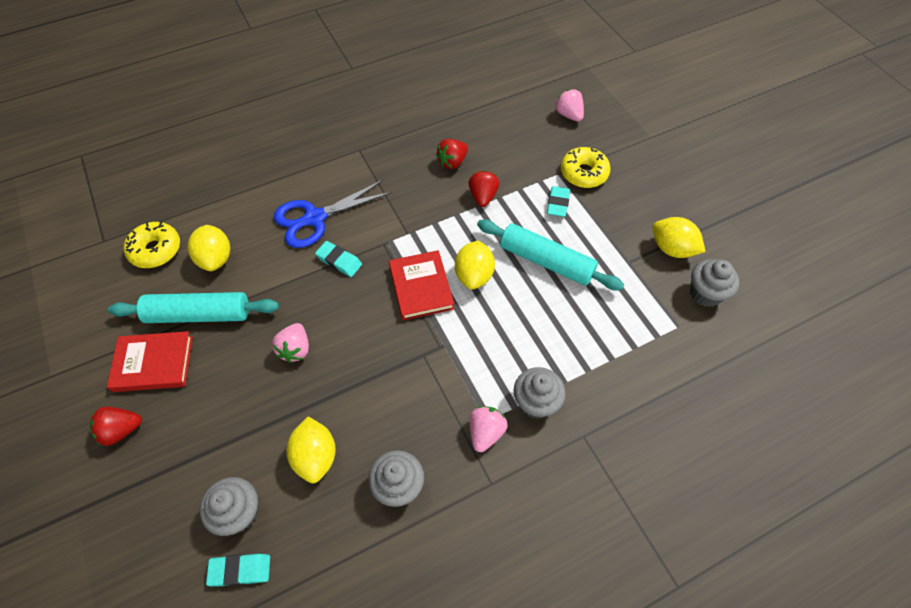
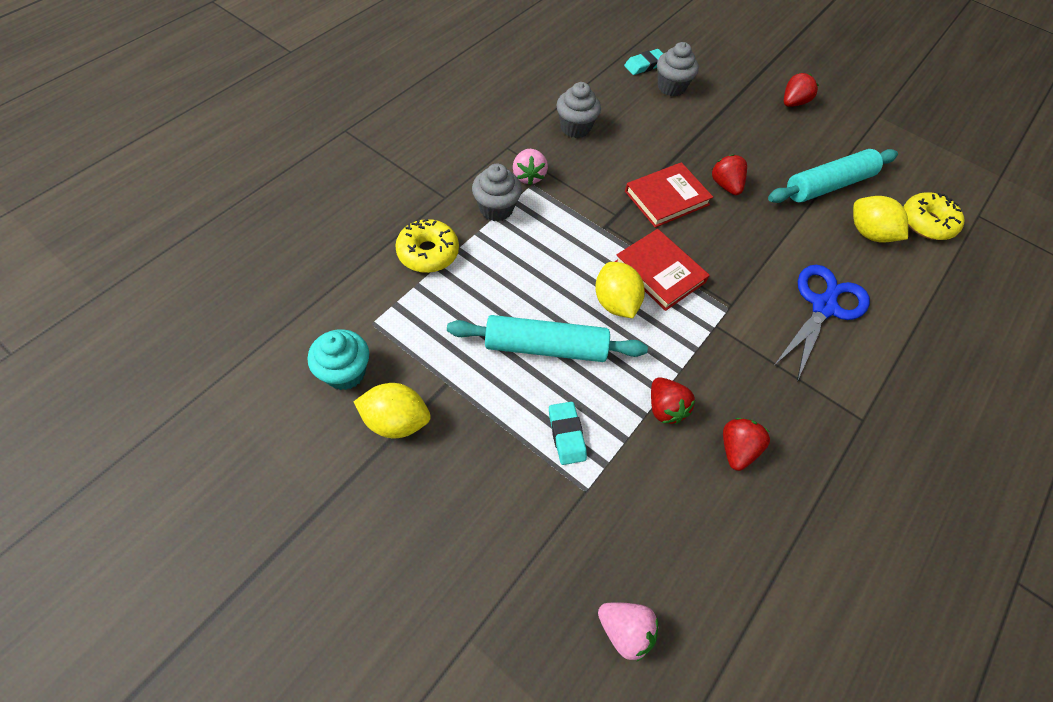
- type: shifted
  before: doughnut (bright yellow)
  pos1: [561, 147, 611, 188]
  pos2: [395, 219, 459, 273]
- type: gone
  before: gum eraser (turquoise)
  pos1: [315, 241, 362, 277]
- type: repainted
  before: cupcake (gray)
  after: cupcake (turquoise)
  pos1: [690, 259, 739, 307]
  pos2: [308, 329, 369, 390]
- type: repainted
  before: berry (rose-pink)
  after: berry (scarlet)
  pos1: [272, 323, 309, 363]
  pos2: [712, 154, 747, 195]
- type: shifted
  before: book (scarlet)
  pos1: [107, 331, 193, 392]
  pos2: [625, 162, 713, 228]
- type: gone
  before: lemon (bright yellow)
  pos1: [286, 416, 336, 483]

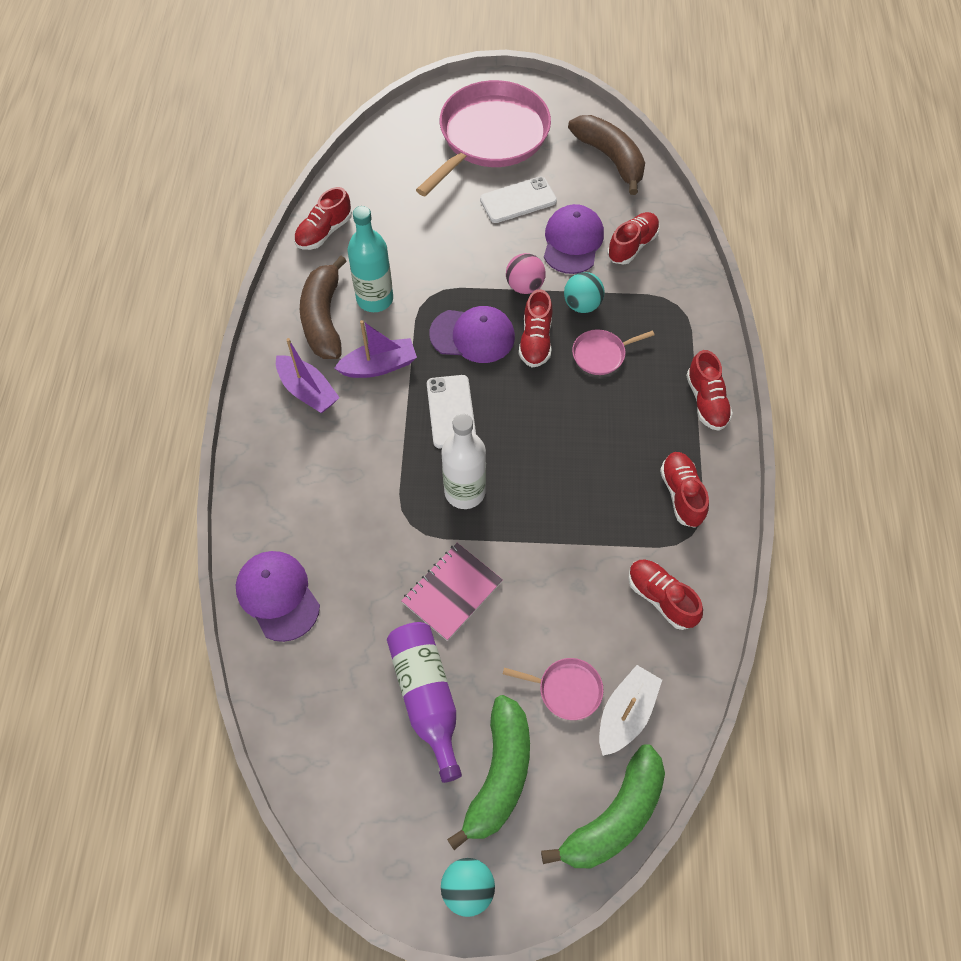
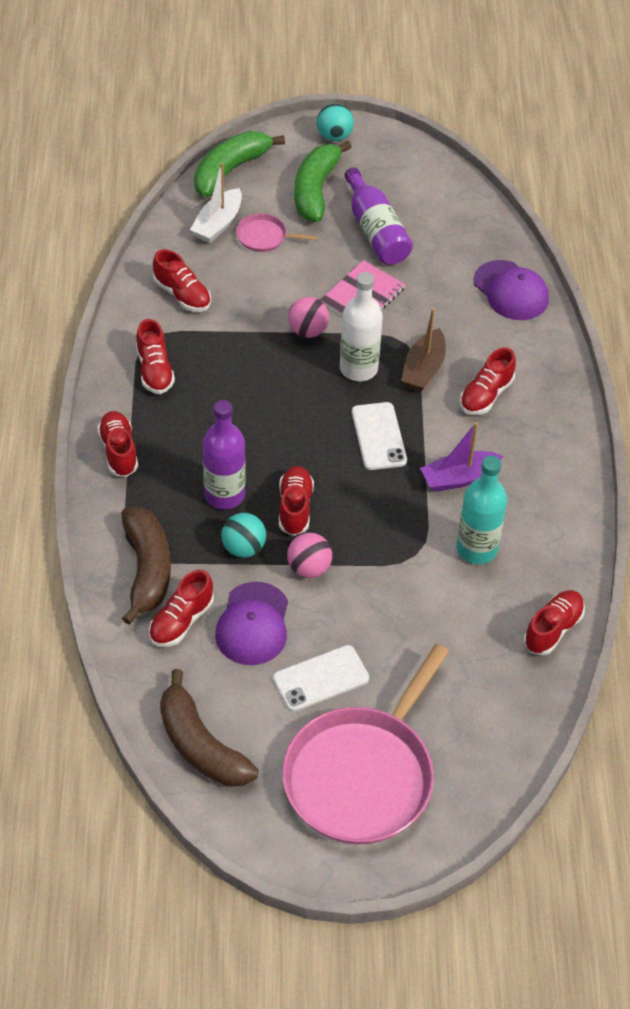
- type: shifted
  before: banana fruit (dark brown)
  pos1: [300, 256, 347, 359]
  pos2: [121, 507, 171, 625]
- type: gone
  before: baseball cap (violet)
  pos1: [429, 306, 515, 363]
- type: swapped
  before: pan (rose-pink)
  after: flask (violet)
  pos1: [572, 329, 655, 375]
  pos2: [203, 400, 246, 510]
- type: gone
  before: sailboat (violet)
  pos1: [276, 338, 340, 414]
- type: new
  after: ball (rose-pink)
  pos2: [288, 297, 329, 338]
- type: new
  after: sailboat (dark brown)
  pos2: [401, 308, 446, 392]
- type: new
  after: shoe (scarlet)
  pos2: [460, 348, 516, 415]

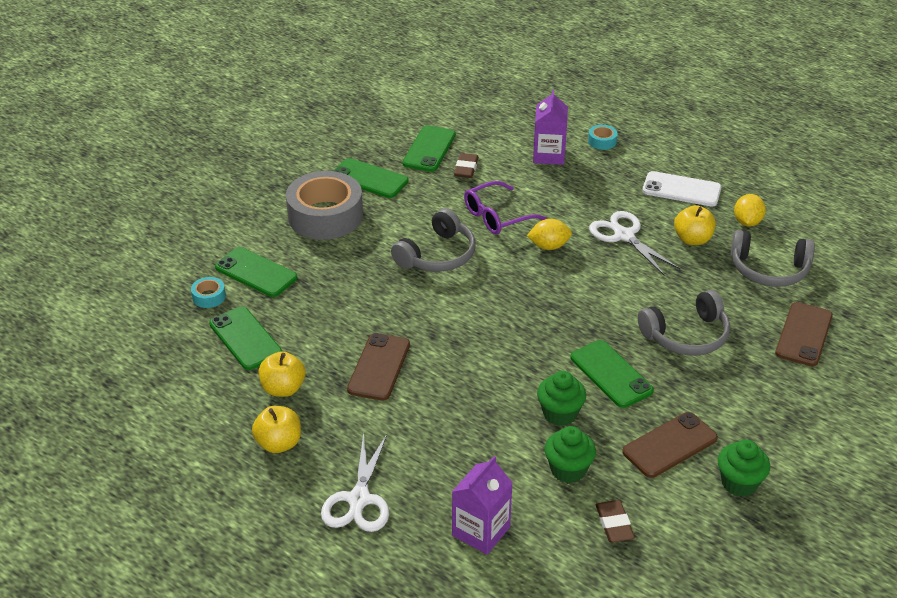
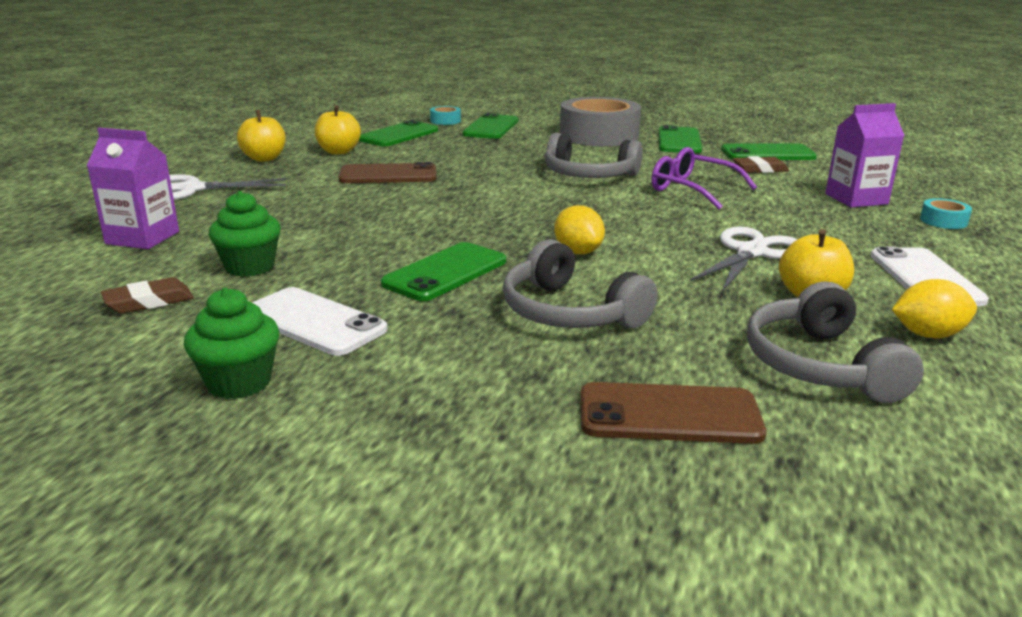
- type: shifted
  before: lemon (bright yellow)
  pos1: [527, 219, 572, 250]
  pos2: [554, 205, 605, 255]
- type: gone
  before: cupcake (green)
  pos1: [537, 371, 586, 426]
- type: repainted
  before: smartphone (dark brown)
  after: smartphone (pure white)
  pos1: [622, 412, 718, 478]
  pos2: [252, 287, 388, 356]

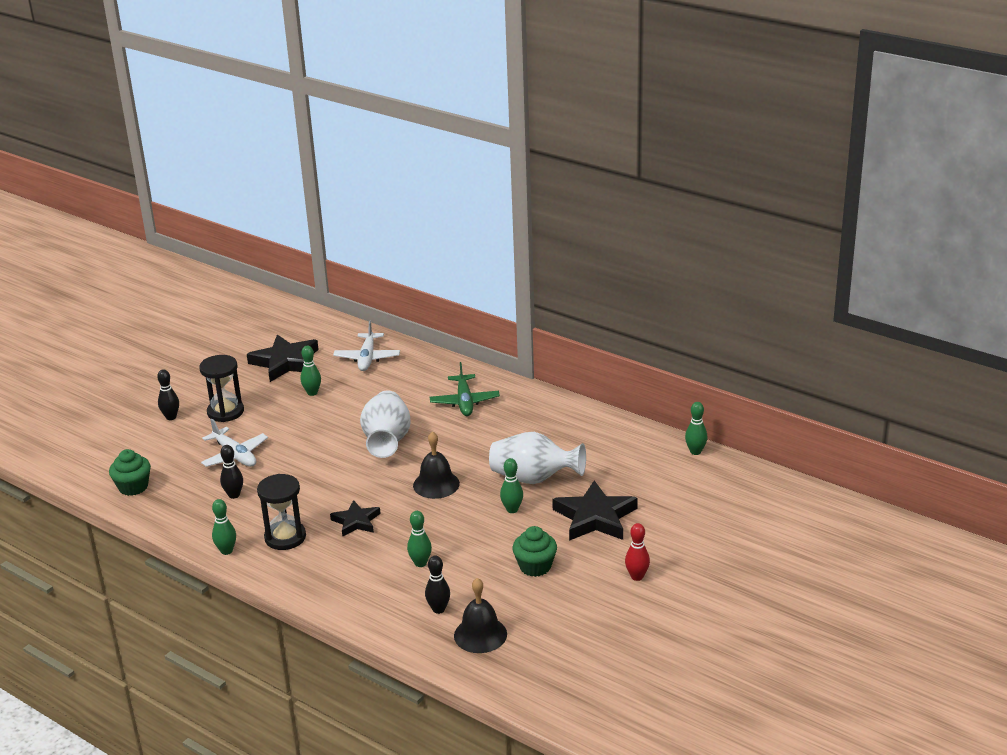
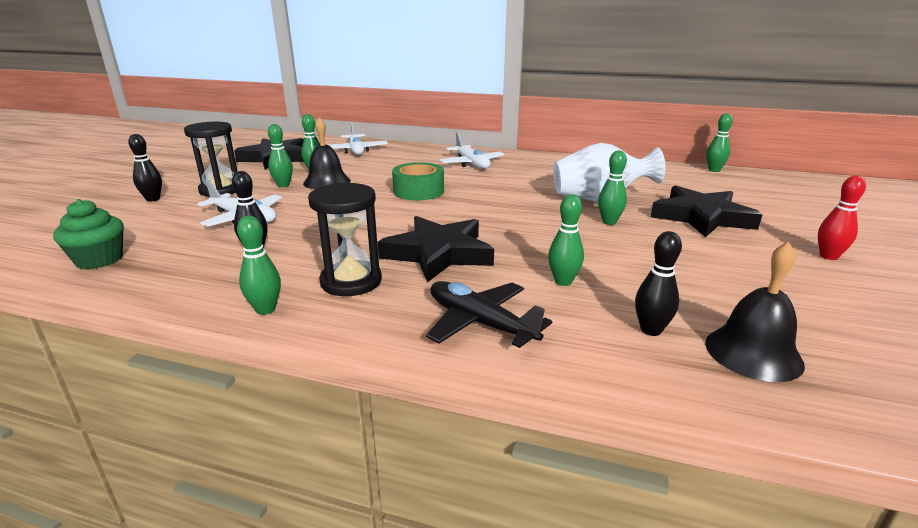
- type: repainted
  before: plane (green)
  after: plane (pure white)
  pos1: [430, 362, 500, 416]
  pos2: [440, 133, 504, 169]
- type: swapped
  before: vase (pure white)
  after: roll of tape (green)
  pos1: [360, 390, 411, 458]
  pos2: [392, 162, 444, 201]
- type: shifted
  before: bell (jet-black)
  pos1: [413, 431, 460, 499]
  pos2: [303, 117, 351, 189]
- type: scaled
  before: star shape (jet-black)
  pos1: [330, 500, 381, 537]
  pos2: [378, 216, 494, 283]
  scale: 1.69
- type: gone
  before: cupcake (green)
  pos1: [512, 526, 557, 577]
- type: new
  after: skittle (green)
  pos2: [268, 124, 293, 187]
- type: new
  after: plane (jet-black)
  pos2: [426, 281, 552, 348]

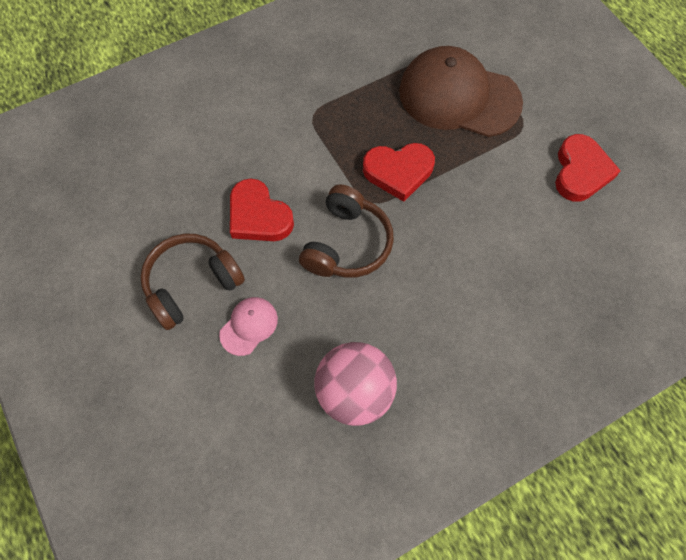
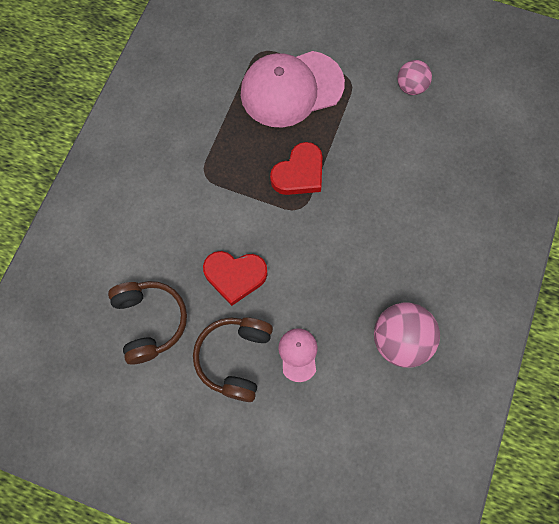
- type: repainted
  before: baseball cap (dark brown)
  after: baseball cap (rose-pink)
  pos1: [399, 46, 523, 137]
  pos2: [241, 51, 345, 127]
- type: swapped
  before: heart (scarlet)
  after: ball (rose-pink)
  pos1: [555, 134, 621, 202]
  pos2: [397, 60, 432, 95]
- type: shifted
  before: headset (dark brown)
  pos1: [299, 184, 394, 278]
  pos2: [108, 281, 187, 365]

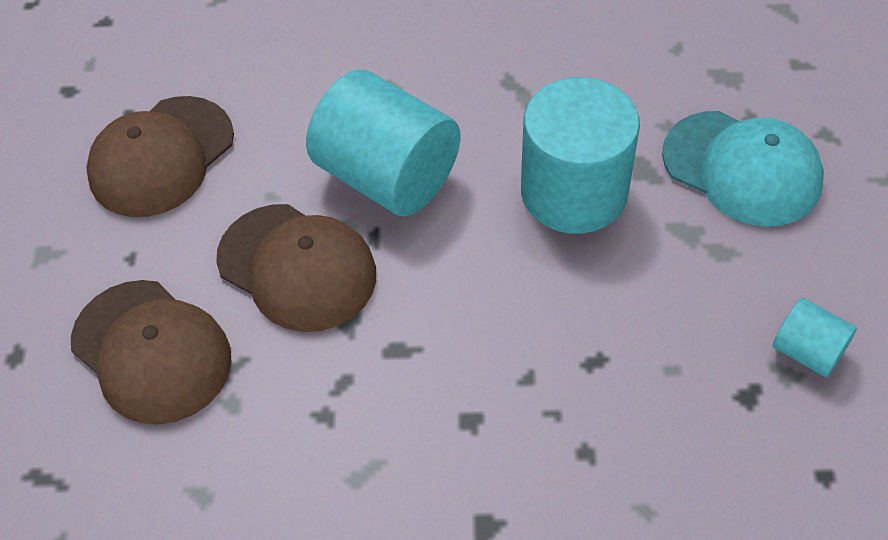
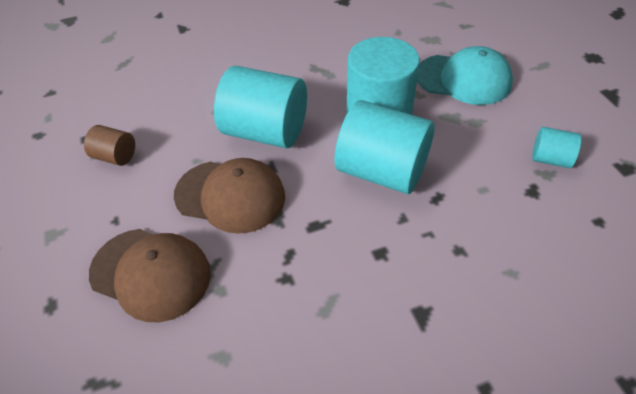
- type: swapped
  before: baseball cap (dark brown)
  after: solid cylinder (dark brown)
  pos1: [86, 96, 234, 217]
  pos2: [84, 125, 135, 166]
- type: new
  after: solid cylinder (turquoise)
  pos2: [335, 100, 434, 194]

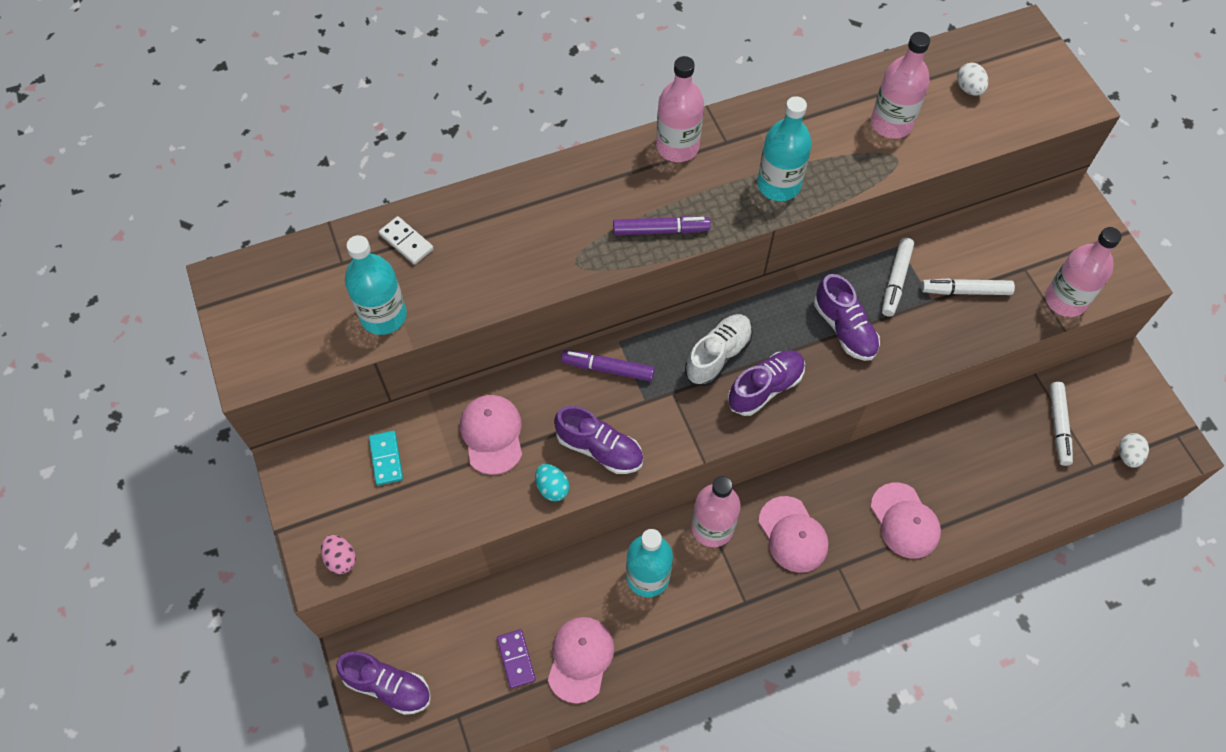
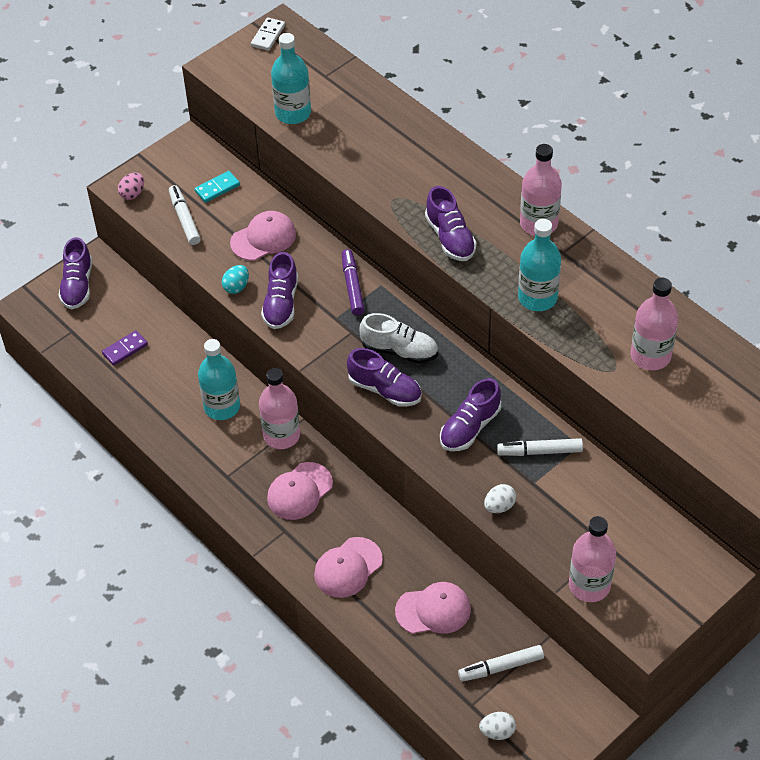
- type: shifted
  before: egg (pure white)
  pos1: [957, 63, 988, 96]
  pos2: [484, 484, 516, 513]
- type: shifted
  before: domino piece (pure white)
  pos1: [379, 216, 434, 265]
  pos2: [251, 17, 285, 51]
- type: swapped
  before: marker (violet)
  after: shoe (violet)
  pos1: [613, 216, 711, 235]
  pos2: [425, 186, 477, 261]
- type: shifted
  before: marker (pure white)
  pos1: [921, 278, 1015, 295]
  pos2: [169, 185, 201, 245]
- type: shifted
  before: baseball cap (rose-pink)
  pos1: [548, 617, 614, 704]
  pos2: [395, 582, 471, 634]

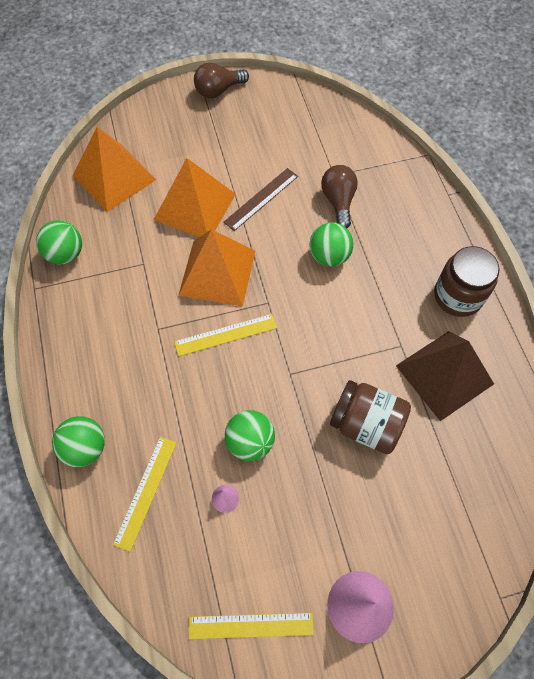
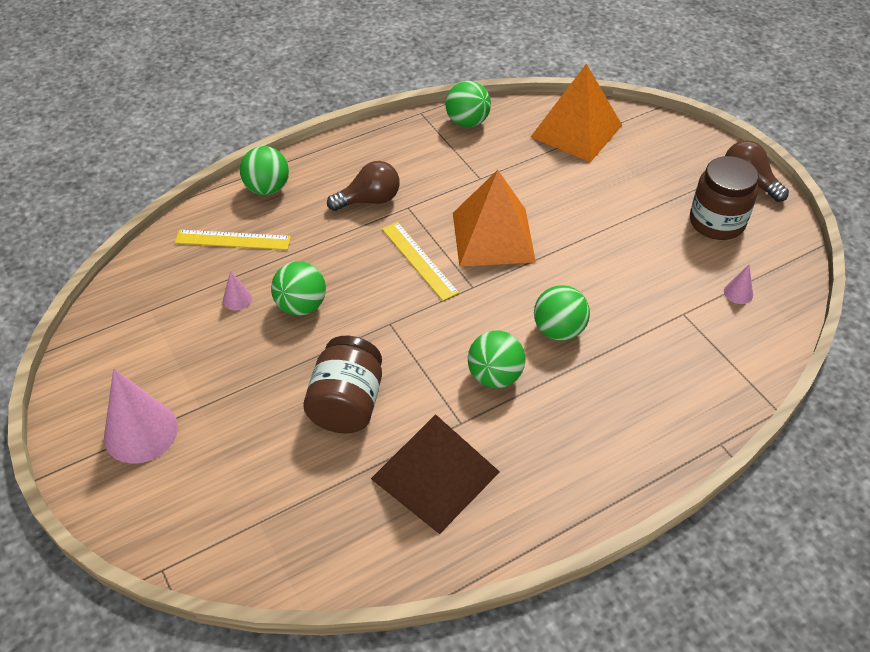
- type: gone
  before: solid pyramid (orange-coloured)
  pos1: [154, 158, 236, 237]
- type: shifted
  before: light bulb (dark brown)
  pos1: [321, 165, 358, 228]
  pos2: [327, 161, 400, 211]
- type: gone
  before: ruler (dark brown)
  pos1: [223, 168, 298, 231]
- type: shifted
  before: preserve jar (dark brown)
  pos1: [434, 246, 499, 317]
  pos2: [690, 156, 759, 240]
- type: gone
  before: ruler (bright yellow)
  pos1: [189, 613, 314, 639]
- type: new
  after: cone shape (rose-pink)
  pos2: [724, 265, 753, 304]
- type: new
  after: ball (green)
  pos2: [468, 330, 525, 388]

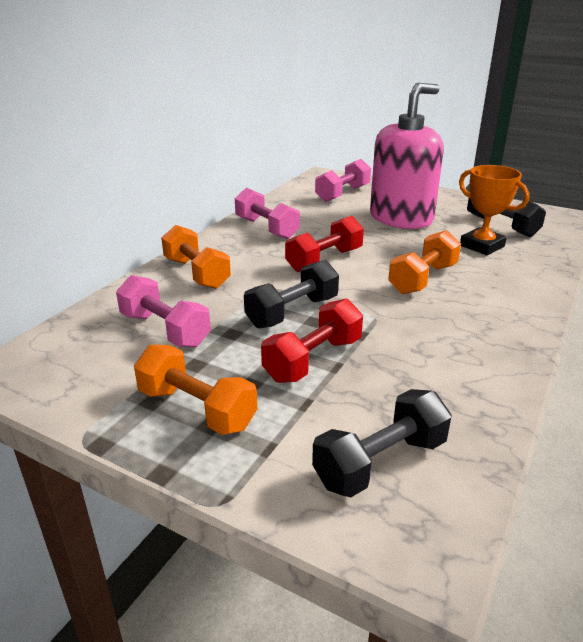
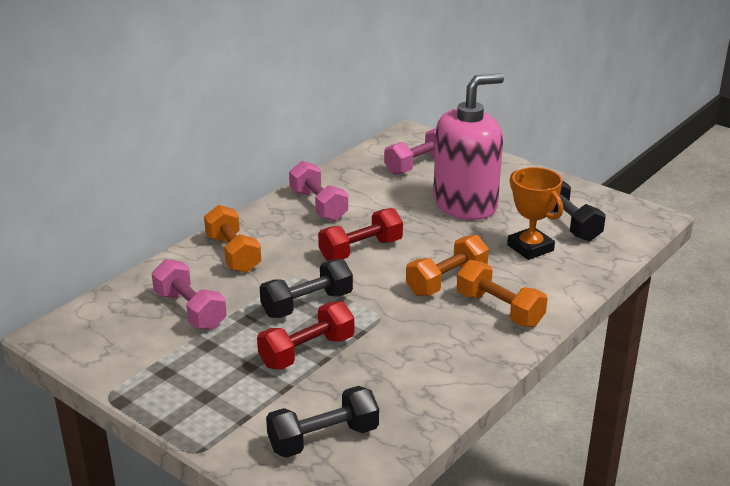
- type: shifted
  before: free weight (orange-coloured)
  pos1: [134, 345, 257, 435]
  pos2: [457, 260, 548, 327]

